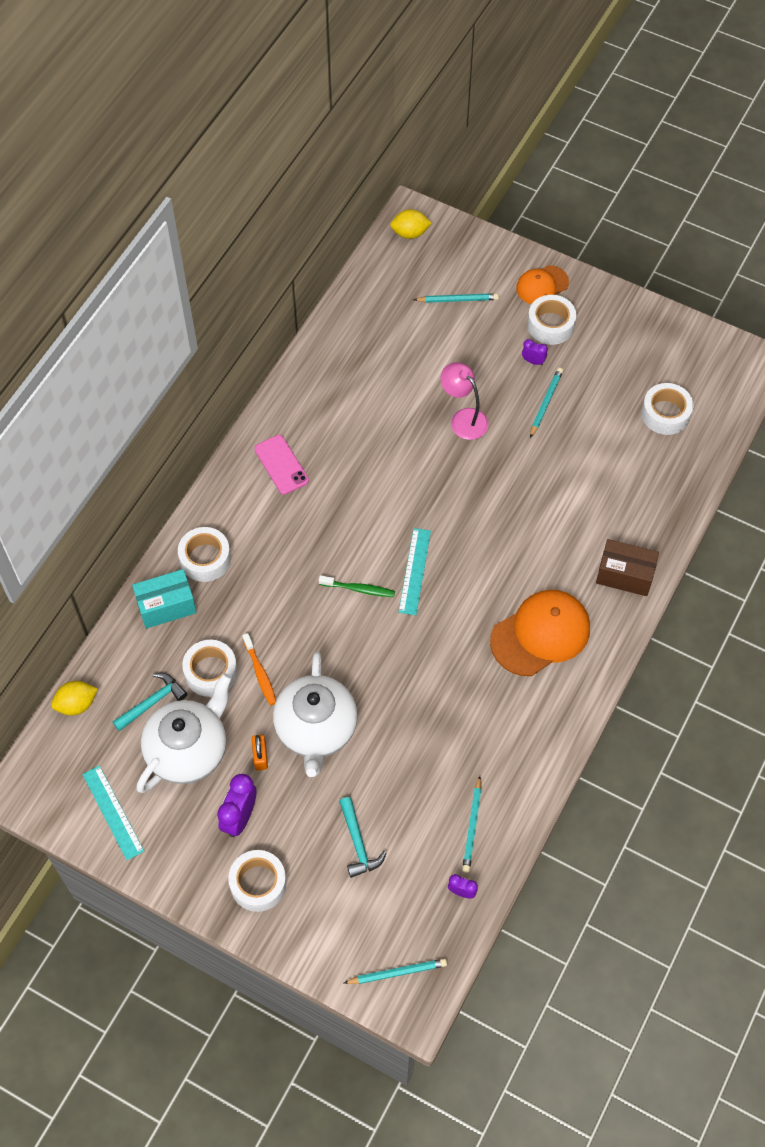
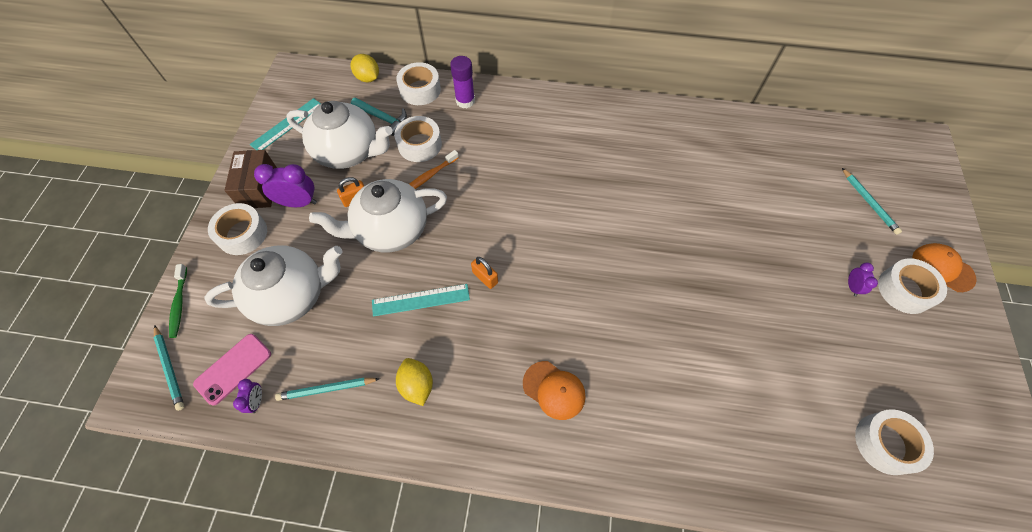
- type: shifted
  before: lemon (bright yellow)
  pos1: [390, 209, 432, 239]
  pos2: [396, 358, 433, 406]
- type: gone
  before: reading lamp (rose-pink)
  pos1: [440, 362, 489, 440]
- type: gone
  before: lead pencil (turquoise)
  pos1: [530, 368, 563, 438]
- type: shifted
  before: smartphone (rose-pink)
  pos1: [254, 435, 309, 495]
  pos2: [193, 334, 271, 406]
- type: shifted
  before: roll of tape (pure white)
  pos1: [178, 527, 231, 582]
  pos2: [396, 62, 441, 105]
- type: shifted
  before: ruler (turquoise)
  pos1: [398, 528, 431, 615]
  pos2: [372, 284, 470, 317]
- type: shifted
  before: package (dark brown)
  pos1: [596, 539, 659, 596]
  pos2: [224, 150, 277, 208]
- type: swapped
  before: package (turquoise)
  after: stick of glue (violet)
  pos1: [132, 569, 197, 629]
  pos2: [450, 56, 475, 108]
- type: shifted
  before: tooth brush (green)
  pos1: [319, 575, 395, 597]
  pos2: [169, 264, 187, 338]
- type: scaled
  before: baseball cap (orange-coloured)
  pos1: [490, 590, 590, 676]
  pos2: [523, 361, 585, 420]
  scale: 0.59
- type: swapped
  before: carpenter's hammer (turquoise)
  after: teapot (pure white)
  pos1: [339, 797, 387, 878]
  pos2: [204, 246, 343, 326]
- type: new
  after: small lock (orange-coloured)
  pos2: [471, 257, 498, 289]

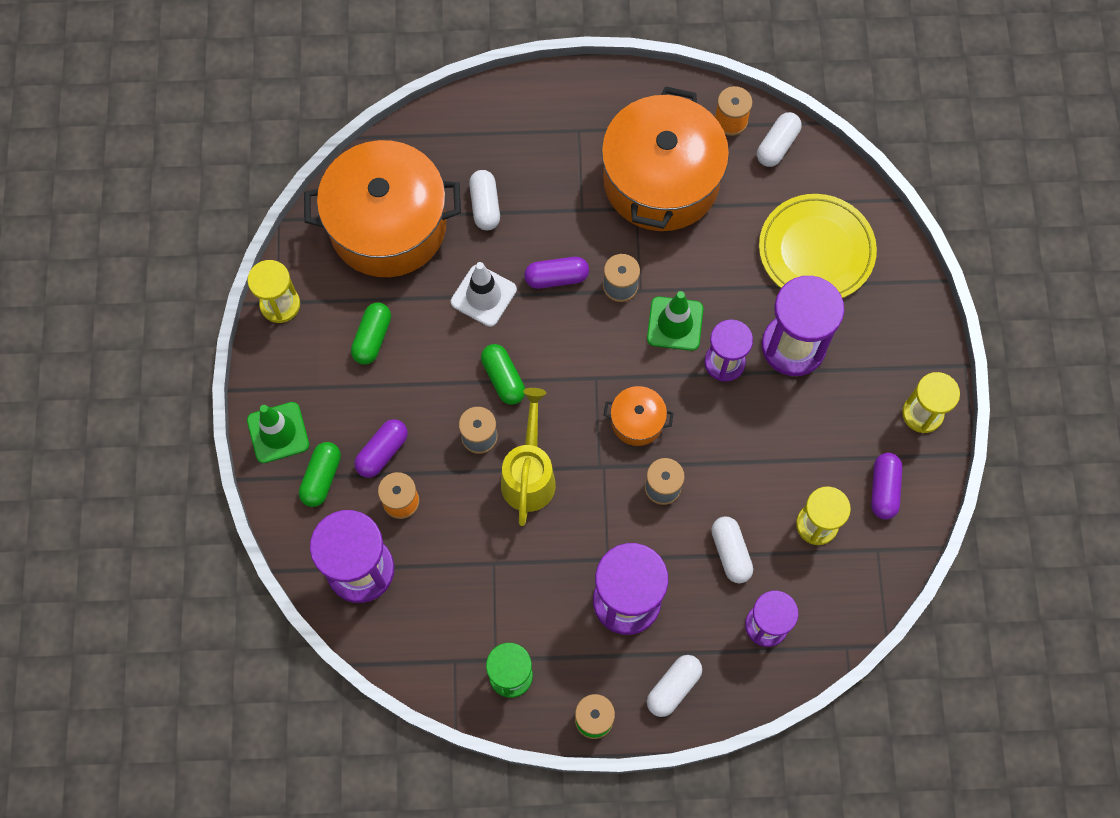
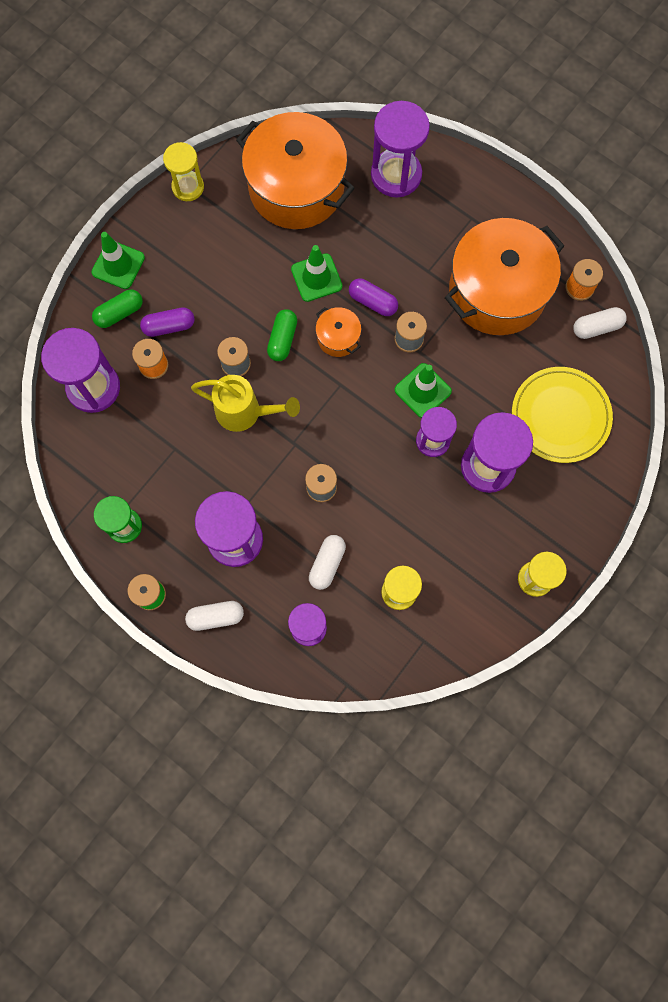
- type: gone
  before: pill shape (pure white)
  pos1: [469, 170, 500, 230]
- type: repainted
  before: traffic cone (pure white)
  after: traffic cone (green)
  pos1: [451, 262, 517, 327]
  pos2: [291, 245, 342, 302]
- type: gone
  before: pill shape (green)
  pos1: [351, 303, 391, 364]
- type: shifted
  before: pot (orange-coloured)
  pos1: [603, 386, 674, 446]
  pos2: [316, 307, 361, 357]
- type: rotated
  before: watering pot (bright yellow)
  pos1: [501, 388, 556, 526]
  pos2: [191, 375, 300, 432]
  turn: 60
- type: gone
  before: pill shape (violet)
  pos1: [871, 453, 902, 520]
- type: new
  after: sandglass (violet)
  pos2: [371, 101, 430, 197]

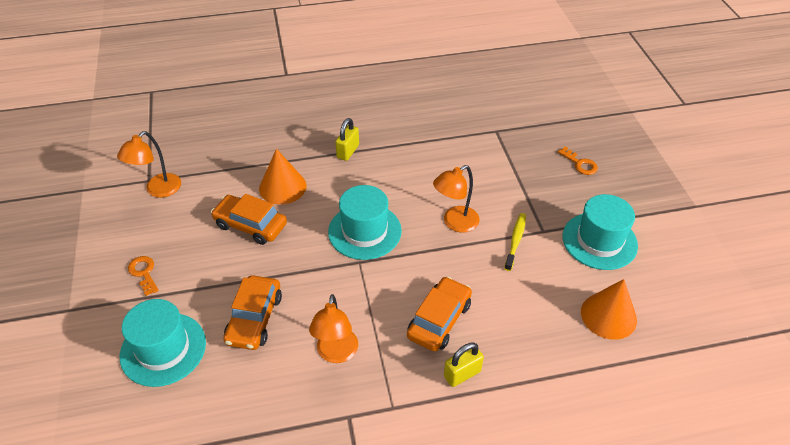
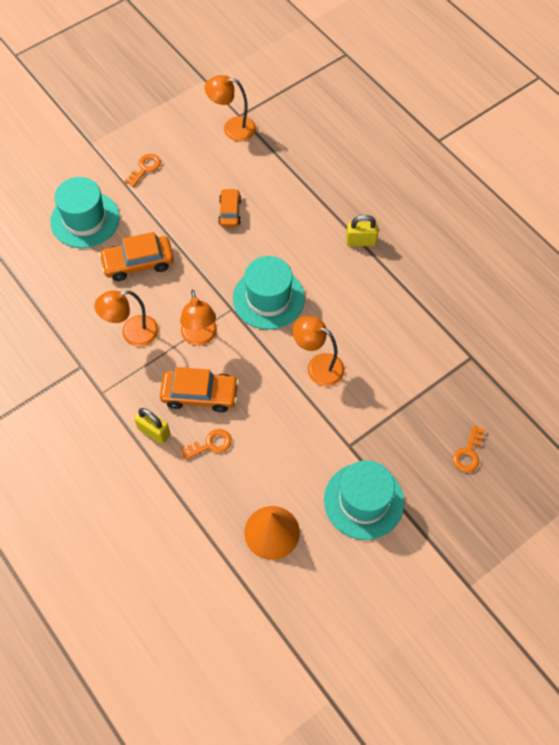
- type: gone
  before: cone shape (orange-coloured)
  pos1: [259, 149, 307, 205]
- type: scaled
  before: car (orange-coloured)
  pos1: [211, 194, 287, 245]
  pos2: [218, 189, 241, 227]
  scale: 0.63
- type: gone
  before: tooth brush (bright yellow)
  pos1: [504, 213, 526, 271]
- type: new
  after: reading lamp (orange-coloured)
  pos2: [180, 290, 217, 346]
- type: new
  after: key (orange-coloured)
  pos2: [181, 429, 232, 460]

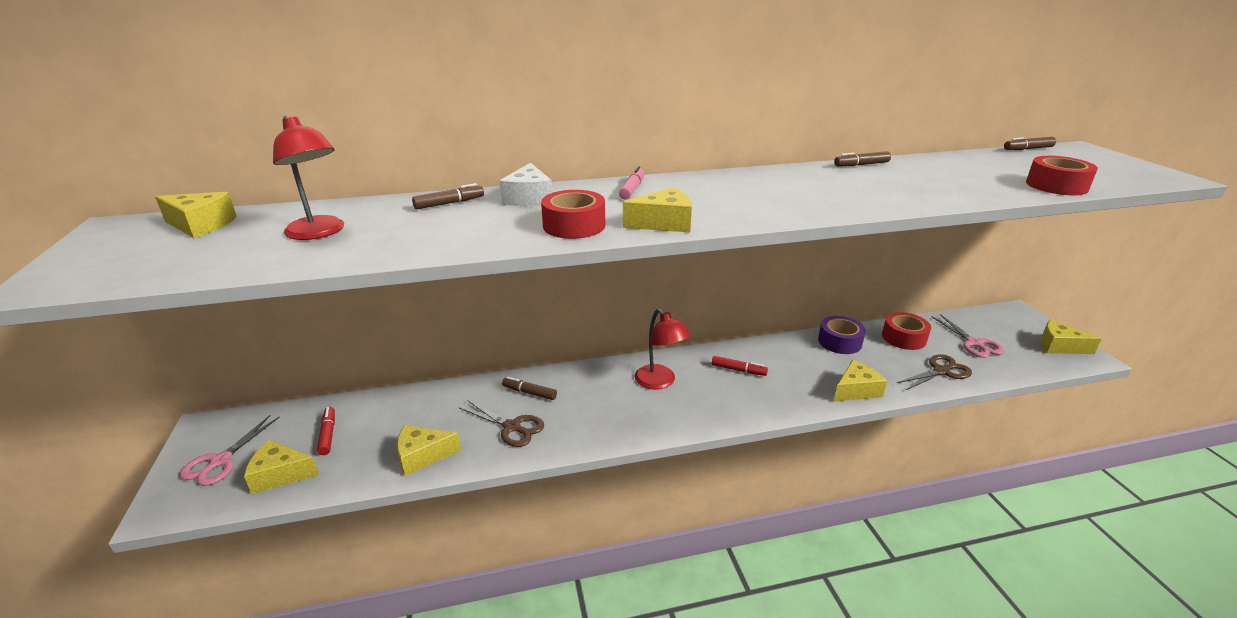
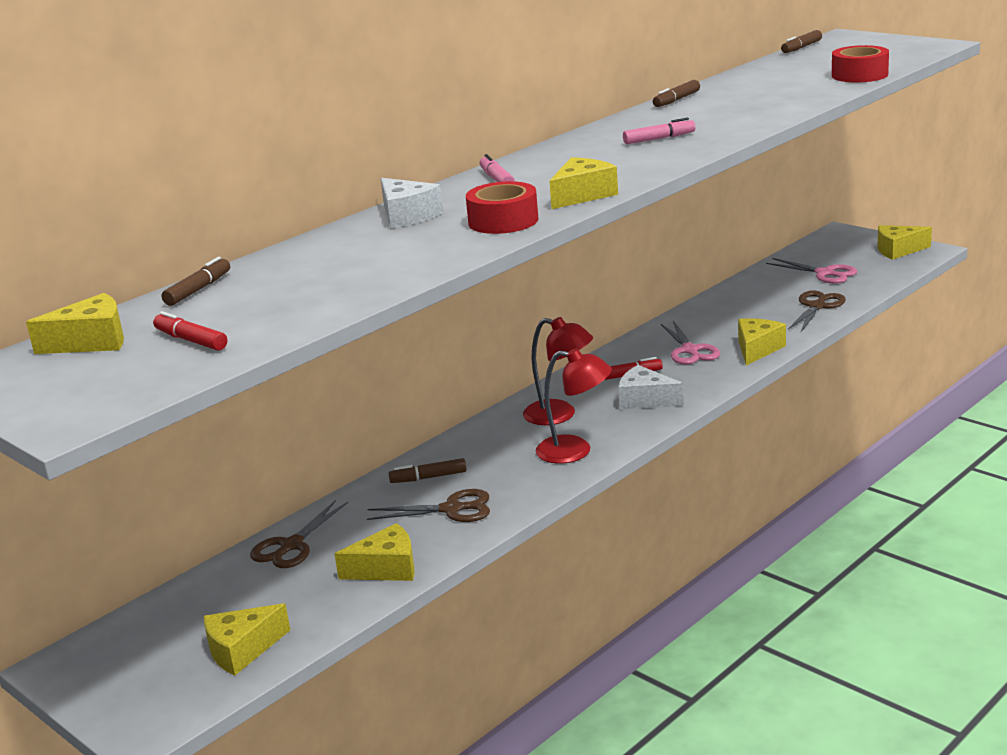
- type: shifted
  before: reading lamp (scarlet)
  pos1: [273, 116, 344, 240]
  pos2: [536, 348, 612, 464]
- type: shifted
  before: marker (dark brown)
  pos1: [412, 183, 484, 209]
  pos2: [162, 257, 230, 306]
- type: gone
  before: roll of tape (scarlet)
  pos1: [882, 312, 931, 350]
- type: gone
  before: roll of tape (violet)
  pos1: [818, 316, 866, 354]
- type: shifted
  before: marker (scarlet)
  pos1: [317, 407, 335, 455]
  pos2: [153, 311, 227, 351]
- type: shifted
  before: pair of scissors (rose-pink)
  pos1: [180, 415, 280, 486]
  pos2: [661, 321, 720, 364]
- type: rotated
  before: cheese (bright yellow)
  pos1: [397, 425, 461, 476]
  pos2: [335, 523, 415, 581]
  turn: -150
- type: new
  after: marker (rose-pink)
  pos2: [623, 118, 695, 144]
- type: new
  after: cheese (pure white)
  pos2: [618, 365, 684, 410]
- type: new
  after: pair of scissors (dark brown)
  pos2: [250, 500, 348, 568]

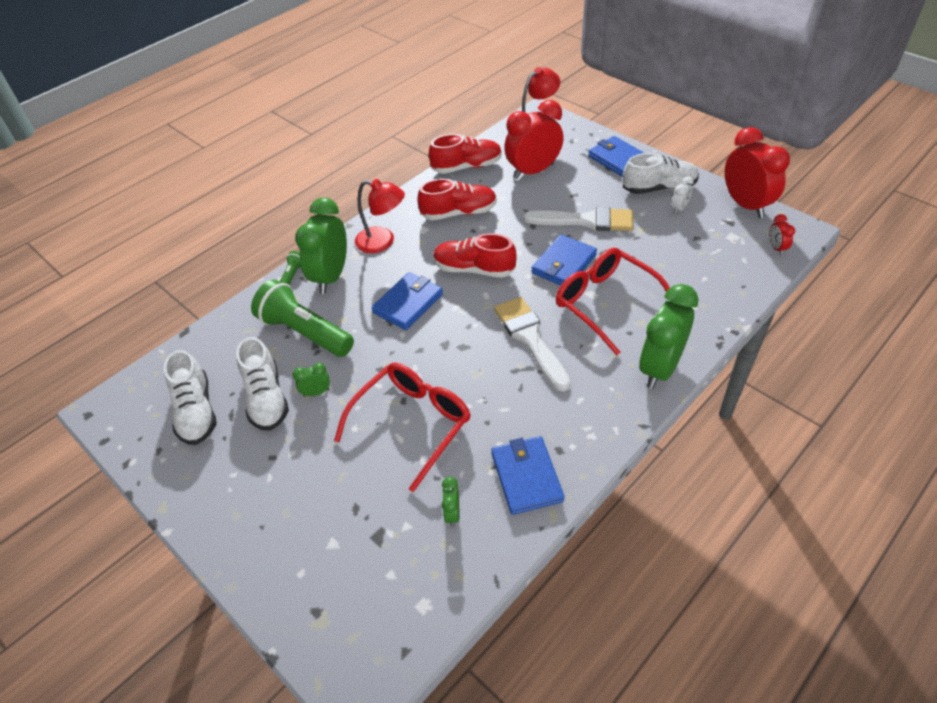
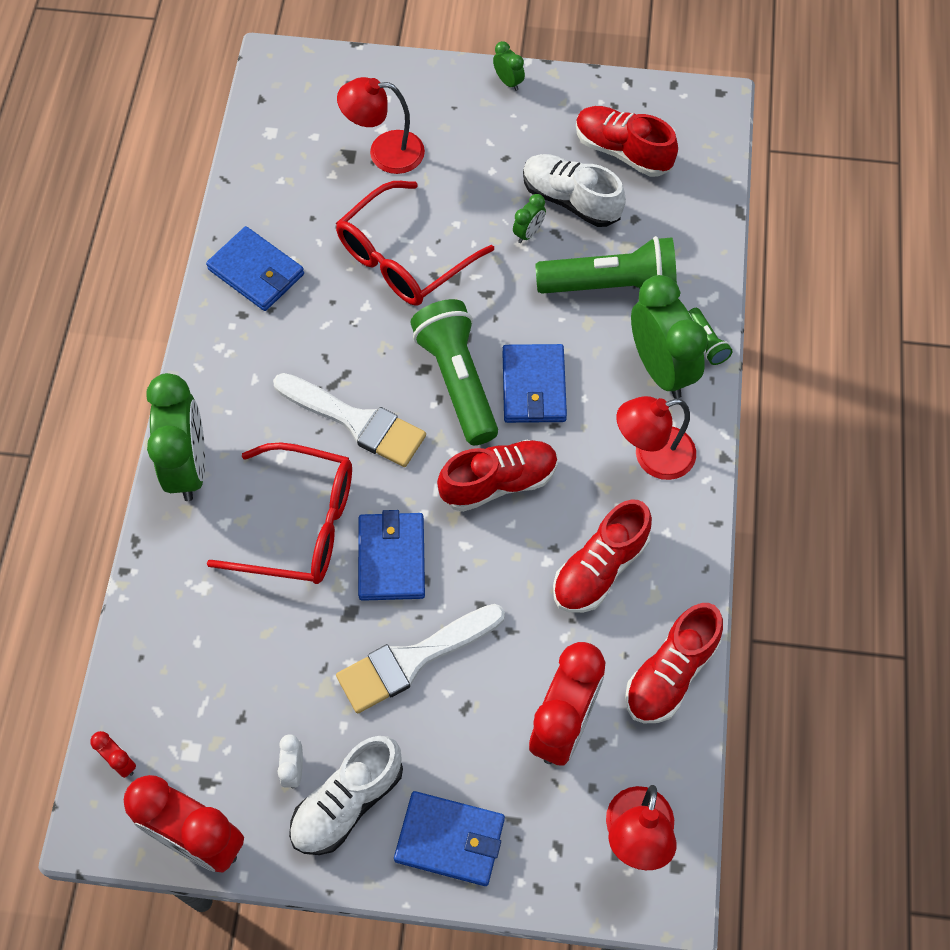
- type: repainted
  before: shoe (pure white)
  after: shoe (scarlet)
  pos1: [164, 350, 217, 445]
  pos2: [576, 106, 678, 177]
- type: rotated
  before: glasses (scarlet)
  pos1: [334, 363, 471, 492]
  pos2: [336, 181, 494, 306]
  turn: 45
- type: shifted
  before: alarm clock (green)
  pos1: [442, 477, 459, 527]
  pos2: [493, 41, 525, 91]
- type: new
  after: reading lamp (scarlet)
  pos2: [337, 77, 425, 174]
- type: new
  after: flashlight (green)
  pos2: [410, 299, 498, 445]

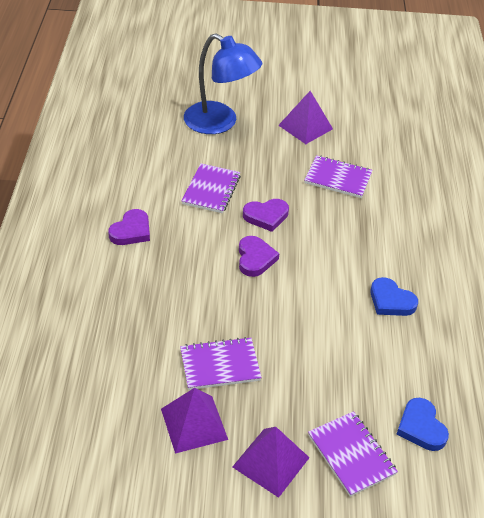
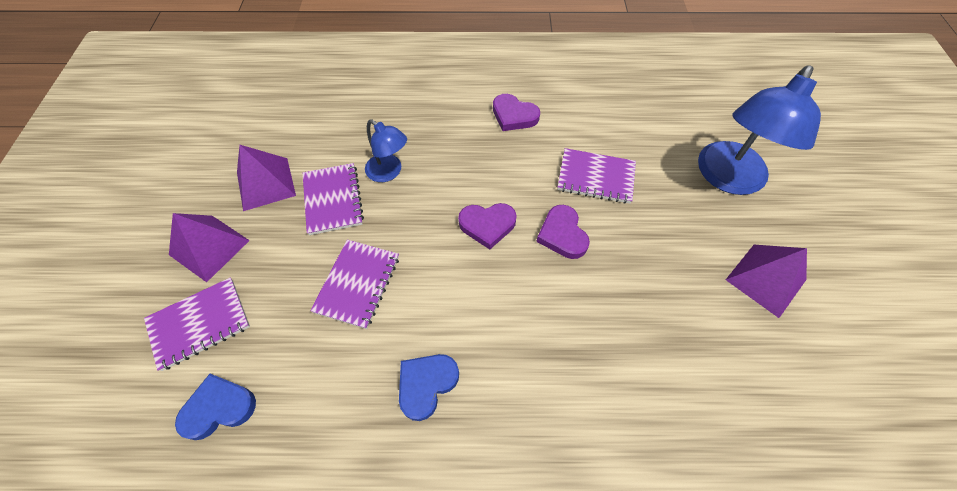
- type: shifted
  before: notepad (violet)
  pos1: [305, 155, 373, 198]
  pos2: [310, 240, 399, 329]
- type: new
  after: reading lamp (blue)
  pos2: [365, 119, 407, 182]

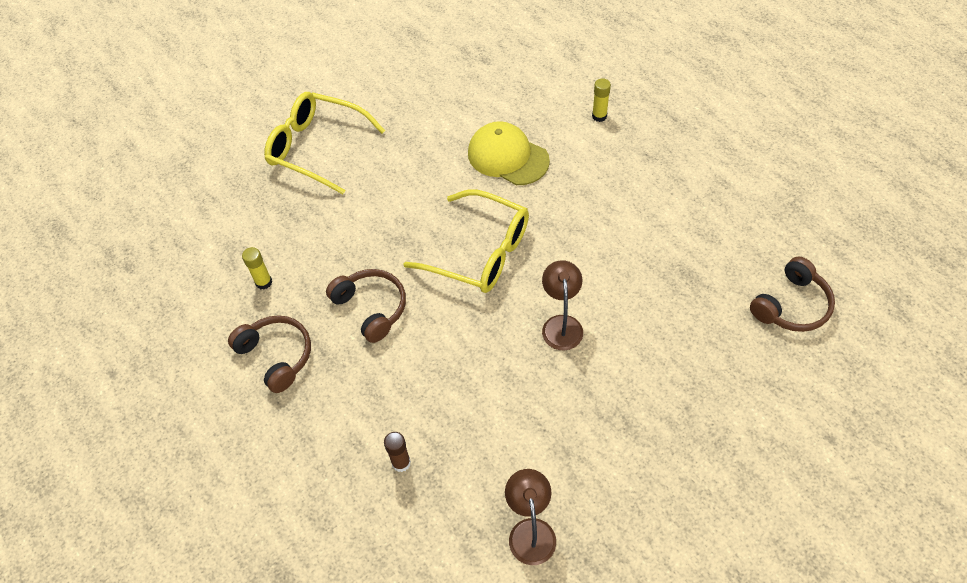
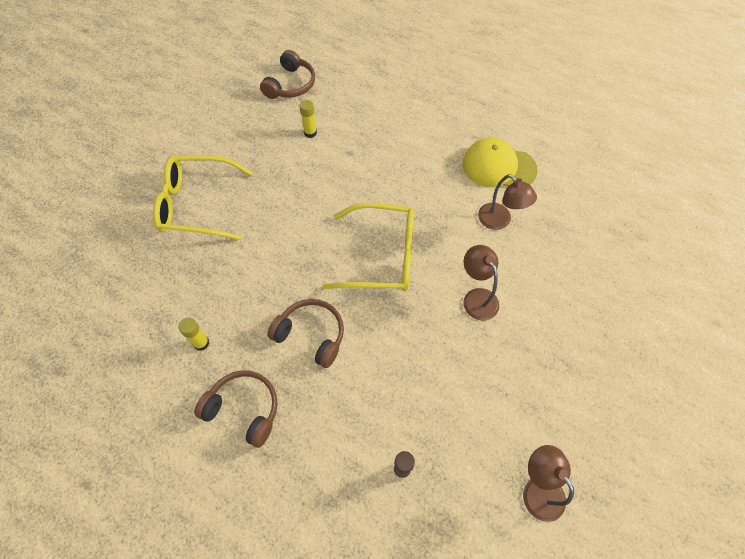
- type: shifted
  before: stick of glue (bright yellow)
  pos1: [592, 78, 611, 122]
  pos2: [300, 100, 317, 138]
- type: shifted
  before: baseball cap (bright yellow)
  pos1: [468, 121, 550, 185]
  pos2: [463, 138, 537, 187]
- type: shifted
  before: headset (dark brown)
  pos1: [750, 256, 835, 332]
  pos2: [260, 50, 315, 99]
- type: new
  after: reading lamp (dark brown)
  pos2: [478, 174, 537, 230]

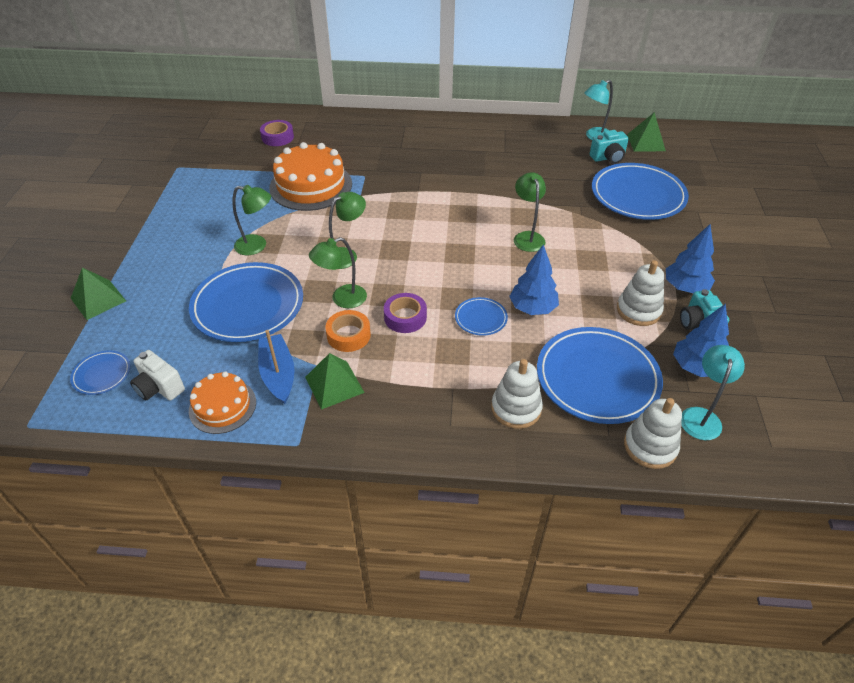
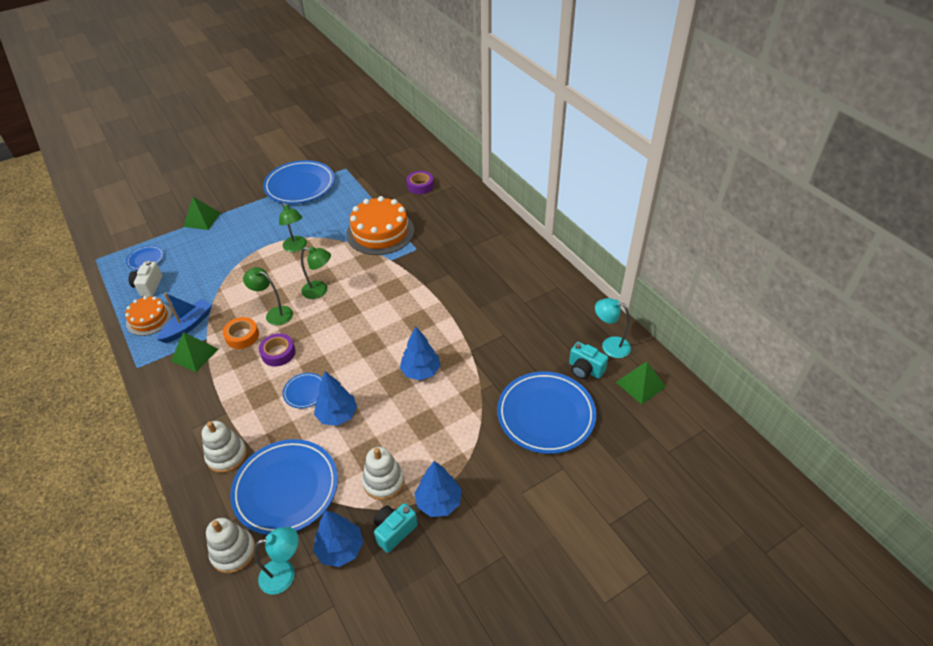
- type: swapped
  before: reading lamp (green)
  after: toy tree (blue)
  pos1: [514, 172, 546, 252]
  pos2: [400, 326, 441, 380]
- type: shifted
  before: flat dish (blue)
  pos1: [189, 262, 303, 342]
  pos2: [263, 160, 335, 204]

